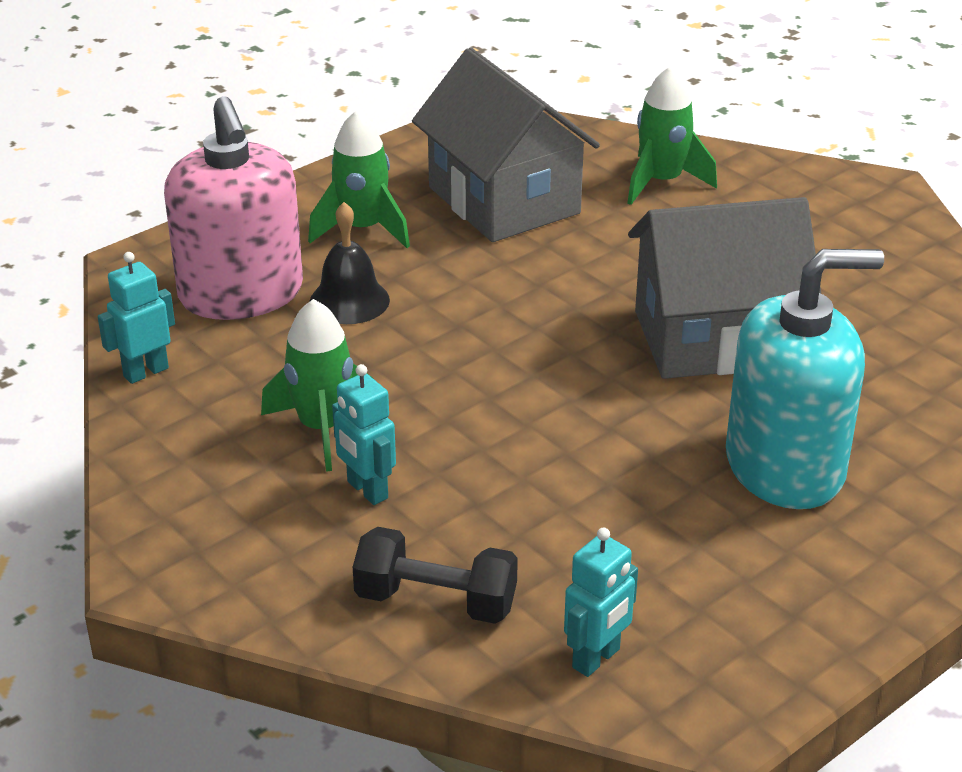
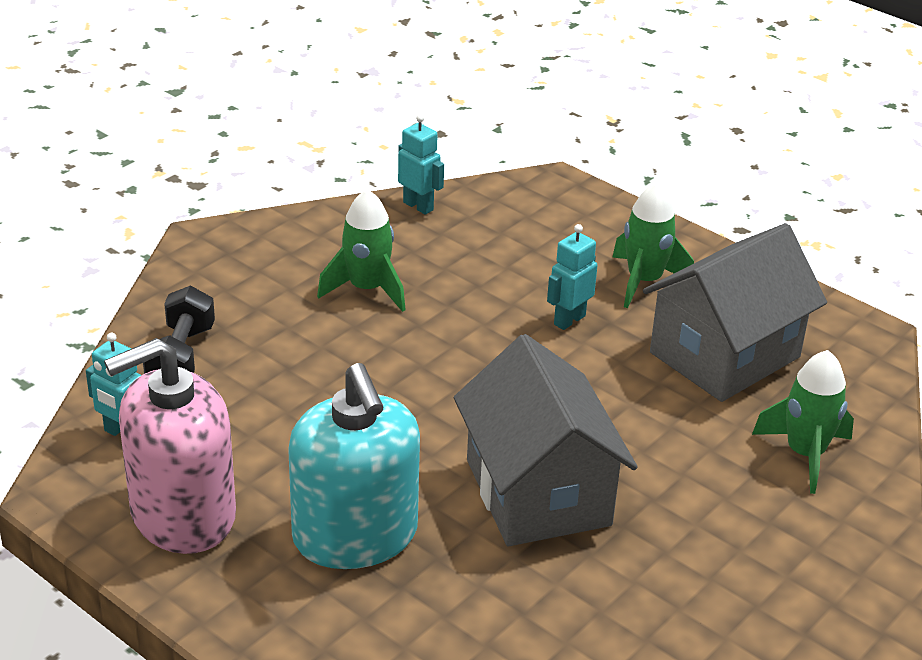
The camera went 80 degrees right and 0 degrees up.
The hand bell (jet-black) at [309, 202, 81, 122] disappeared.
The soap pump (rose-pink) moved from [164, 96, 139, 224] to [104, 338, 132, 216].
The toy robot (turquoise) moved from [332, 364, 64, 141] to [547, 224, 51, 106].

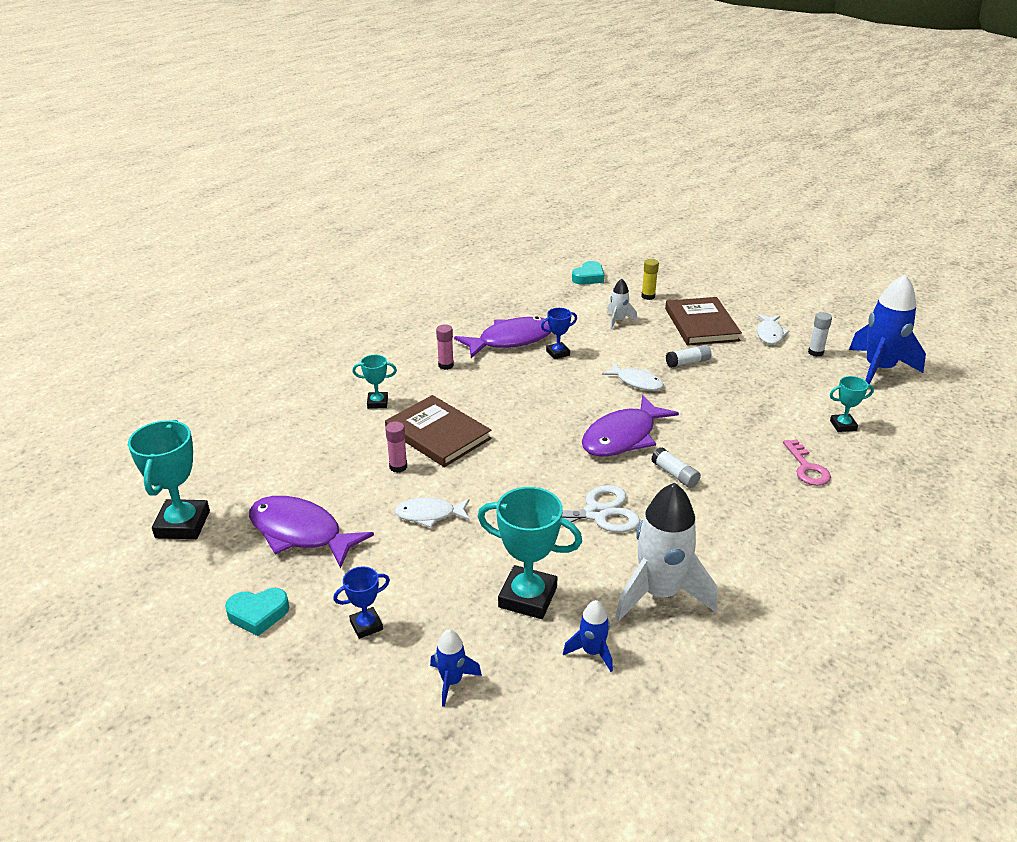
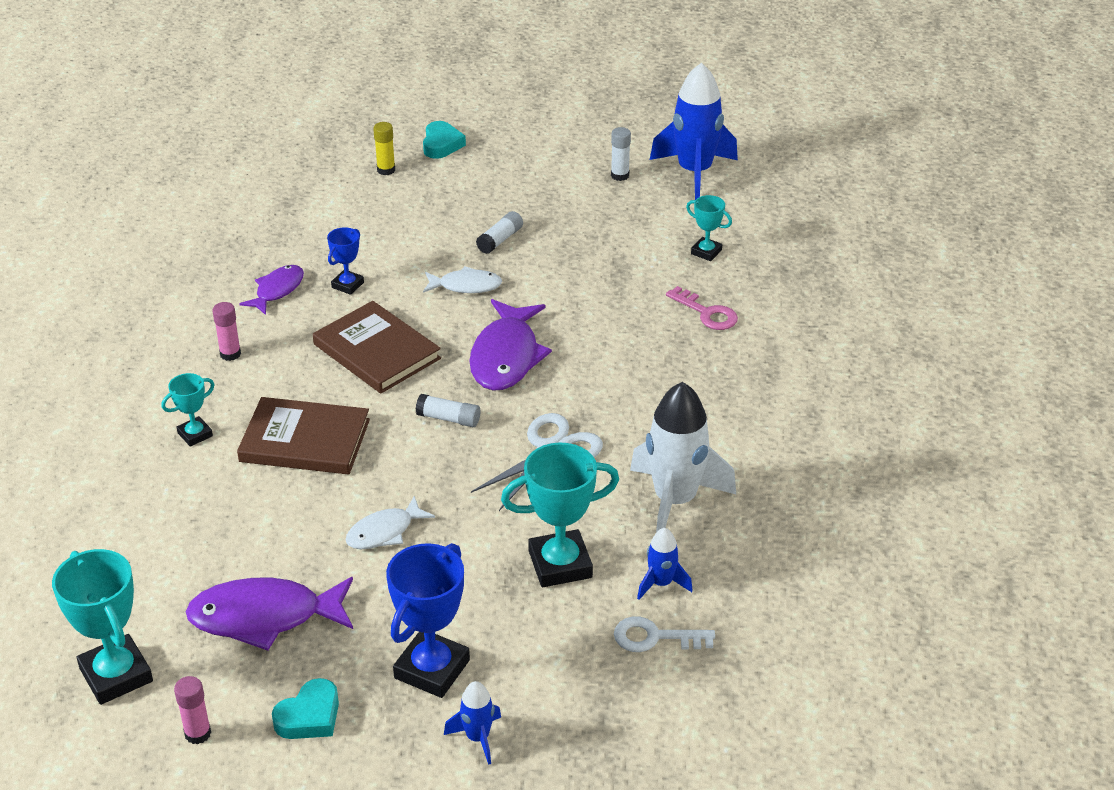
The camera went 35 degrees left and 5 degrees up.
The rocket (snow-white) at [607, 279, 30, 50] disappeared.
The fish figure (snow-white) at [757, 314, 32, 30] disappeared.
The key (snow-white) at [614, 616, 101, 36] appeared.
The glue stick (rose-pink) moved from [385, 421, 22, 52] to [174, 676, 37, 68].
The rocket (royal blue) moved from [430, 629, 52, 78] to [444, 681, 57, 84].
The heart (turquoise) moved from [572, 261, 32, 24] to [423, 121, 43, 38].
The glue stick (snow-white) moved from [651, 447, 50, 41] to [416, 394, 64, 33].
The hardcover (russet) moved from [665, 297, 77, 49] to [313, 301, 128, 92].
The award cup (turquoise) at [830, 376, 44, 56] turned 75 degrees clockwise.
The award cup (royal blue) at [333, 566, 57, 73] changed to 1.87 times the size.
The fish figure (violet) at [454, 316, 97, 42] changed to 0.58 times the size.

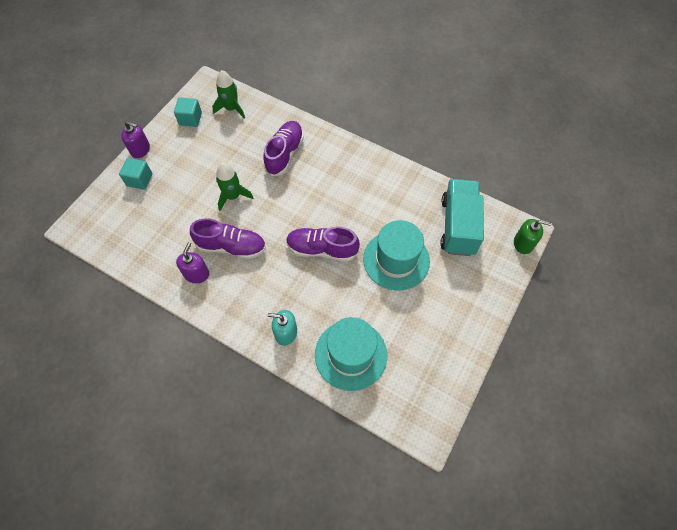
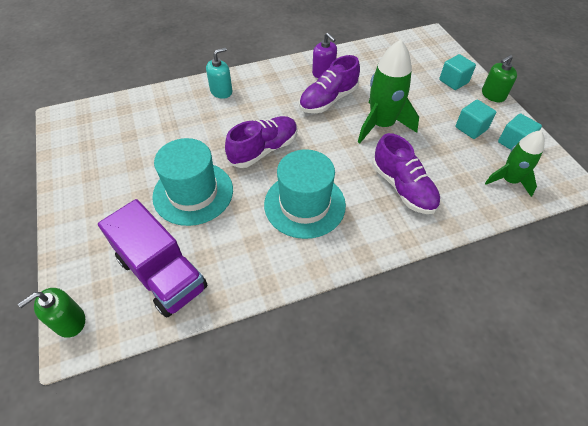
The camera went 130 degrees right and 10 degrees down.
The block (turquoise) at [455, 100, 41, 39] appeared.
The tall hat (turquoise) moved from [315, 317, 72, 74] to [264, 149, 82, 90].
The soap pump (violet) at [121, 121, 29, 37] became the soap pump (leaf-green) at [482, 55, 35, 47].
The toy truck (turquoise) at [440, 179, 44, 77] became the toy truck (violet) at [98, 199, 110, 119].
The rocket (leaf-green) at [216, 163, 37, 48] changed to 1.53 times the size.

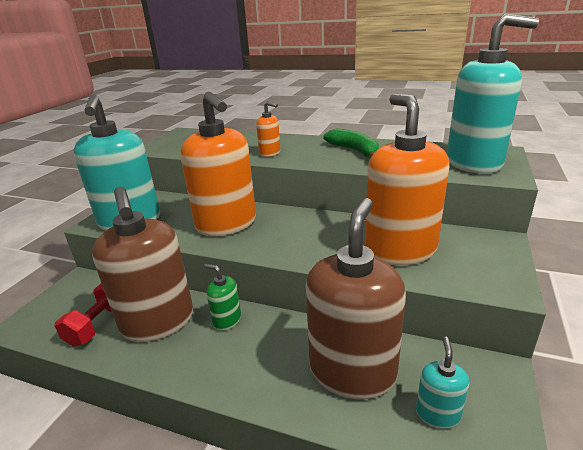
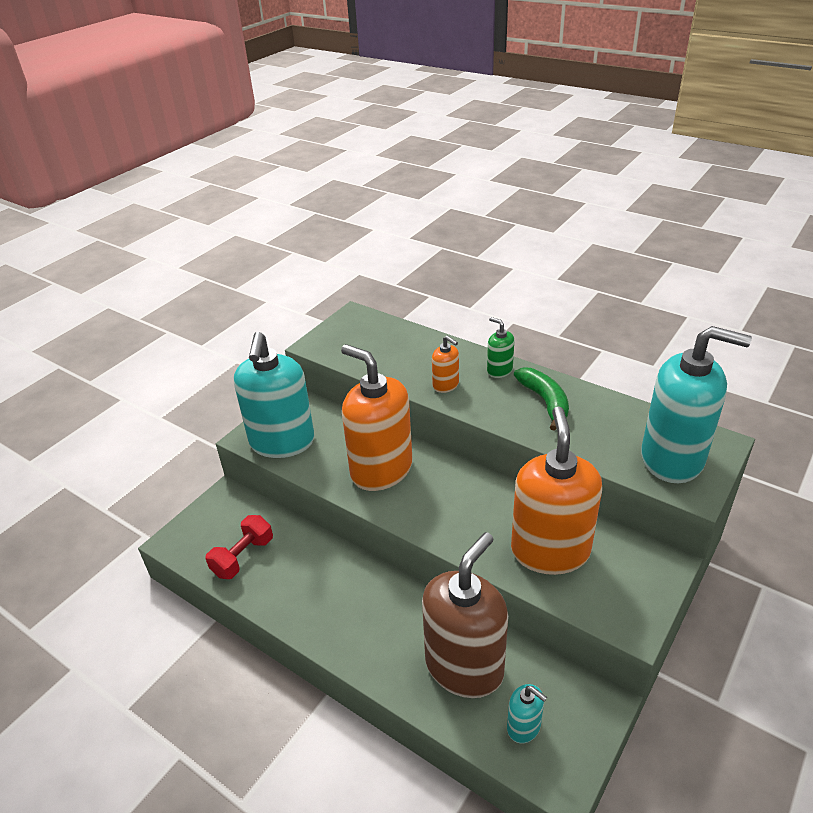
The camera went 15 degrees right and 10 degrees up.
The soap pump (russet) at [92, 187, 101, 155] disappeared.
The soap pump (leaf-green) moved from [204, 264, 37, 67] to [487, 317, 27, 61].
The soap pump (orange) at [181, 92, 75, 144] turned 150 degrees clockwise.
The soap pump (turquoise) at [416, 336, 53, 93] turned 105 degrees clockwise.

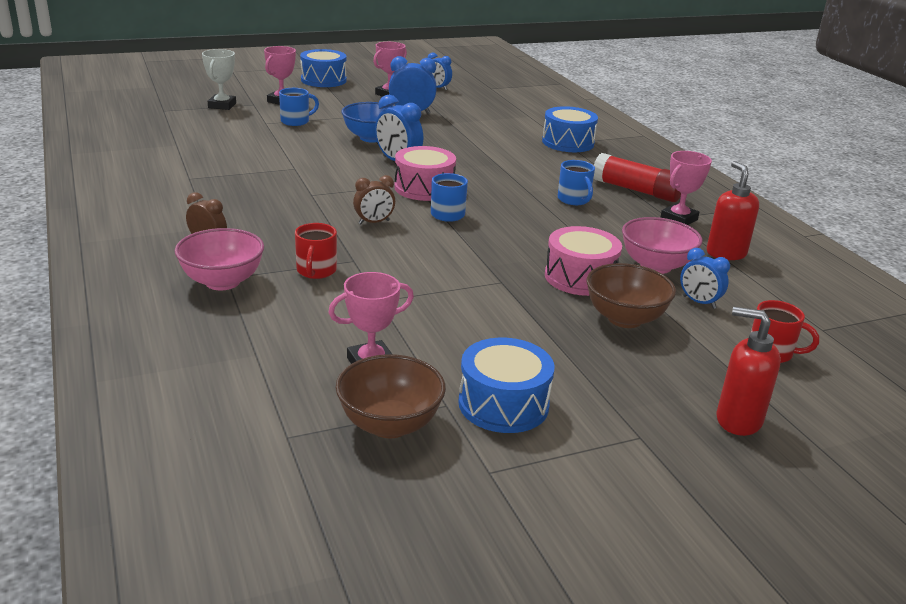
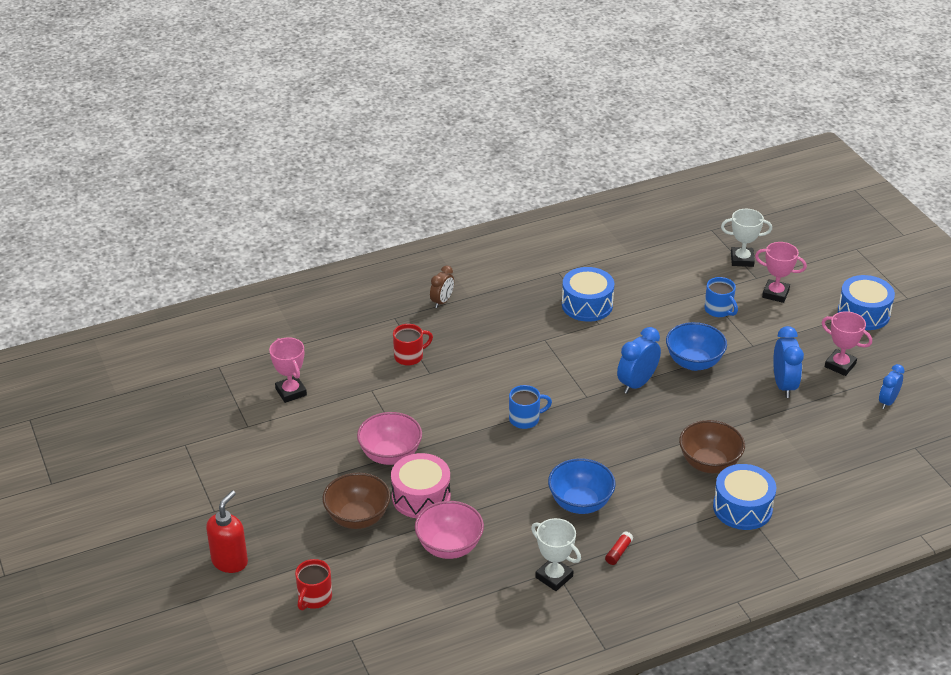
The camera went 90 degrees right and 10 degrees up.
The bedside clock (russet) at [353, 175, 42, 49] disappeared.
The toy drum (rose-pink) at [395, 146, 61, 55] disappeared.
The bedside clock (royal blue) at [680, 248, 50, 61] disappeared.
The soap pump (red) at [707, 161, 52, 99] disappeared.
The deep dish (rose-pink) moved from [175, 228, 89, 62] to [357, 412, 65, 53].
The deep dish (russet) moved from [336, 354, 110, 84] to [679, 420, 66, 53].
The toy drum (royal blue) moved from [458, 338, 97, 95] to [562, 267, 52, 55].
The mug (royal blue) at [557, 160, 38, 45] was replaced by the deep dish (royal blue) at [548, 458, 67, 56].
The award cup (rose-pink) at [660, 151, 52, 74] became the award cup (snow-white) at [531, 518, 50, 73].
The mug (red) at [295, 223, 42, 56] turned 150 degrees clockwise.
The glue stick (red) at [593, 153, 88, 49] changed to 0.42 times the size.

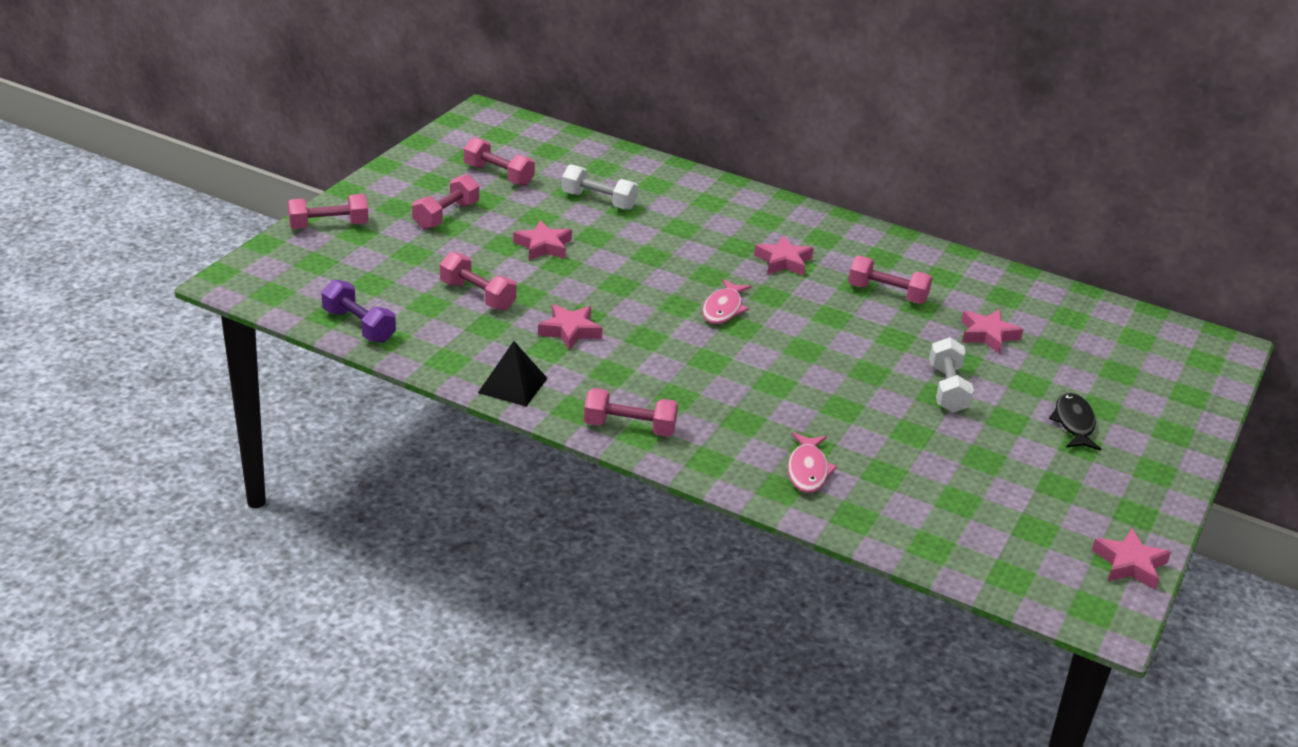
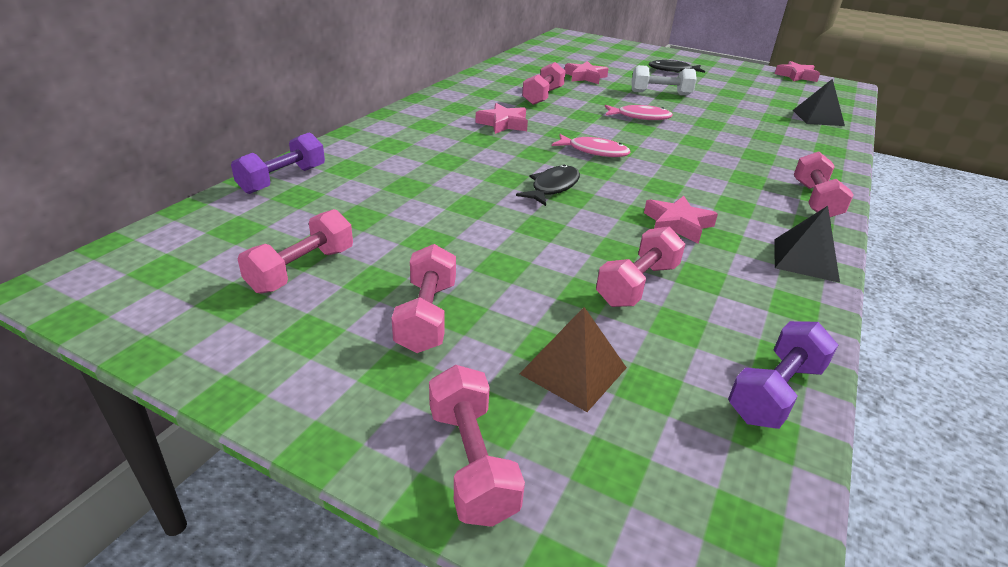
The camera went 90 degrees left and 0 degrees up.
The star shape (rose-pink) at [513, 220, 59, 40] disappeared.
The dumbbell (snow-white) at [562, 164, 76, 46] disappeared.
The dumbbell (violet) at [231, 132, 94, 62] appeared.
The fish figure (jet-black) at [516, 165, 64, 41] appeared.
The pyramid shape (russet) at [519, 307, 108, 105] appeared.
The pyramid shape (jet-black) at [793, 79, 52, 47] appeared.
The fish figure (rose-pink) moved from [788, 432, 49, 61] to [605, 105, 68, 15].
The dumbbell (rose-pink) at [412, 174, 67, 55] turned 60 degrees clockwise.

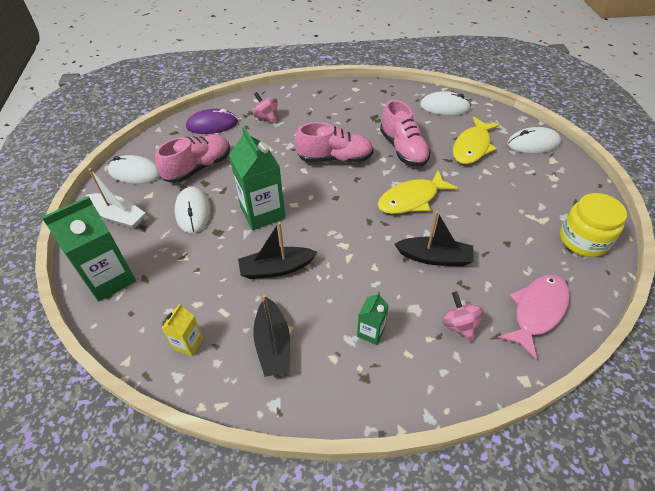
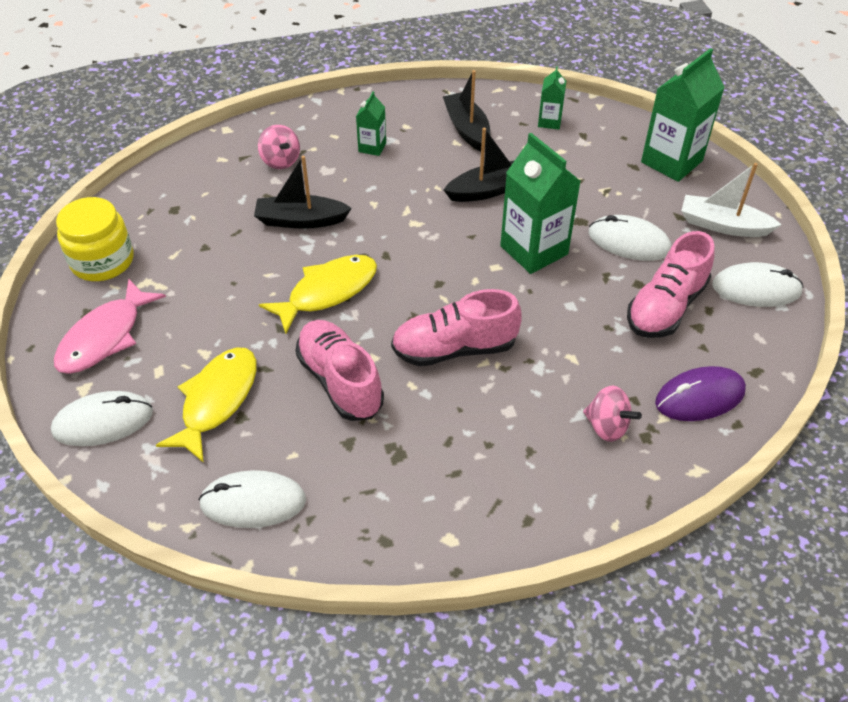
The camera went 170 degrees right and 0 degrees up.
The fish figure (rose-pink) moved from [498, 274, 72, 86] to [54, 279, 112, 95].
The carton (golden) at [161, 304, 42, 52] became the carton (leaf-green) at [538, 66, 28, 64].
The computer mouse (snow-white) at [174, 187, 37, 46] turned 45 degrees counterclockwise.

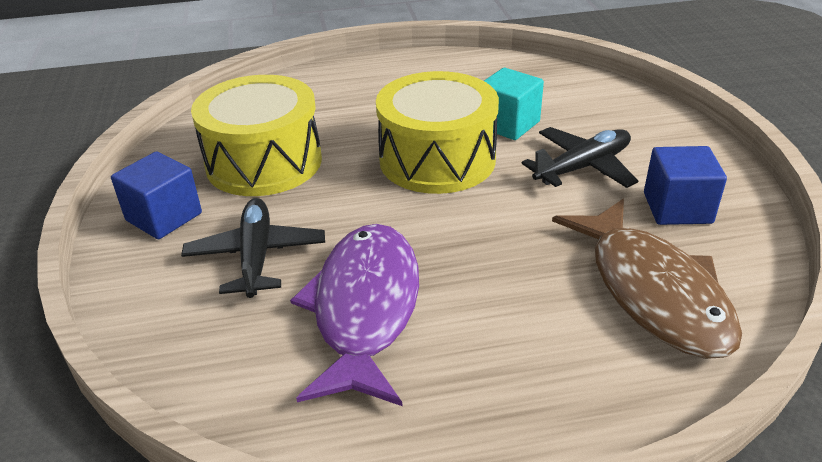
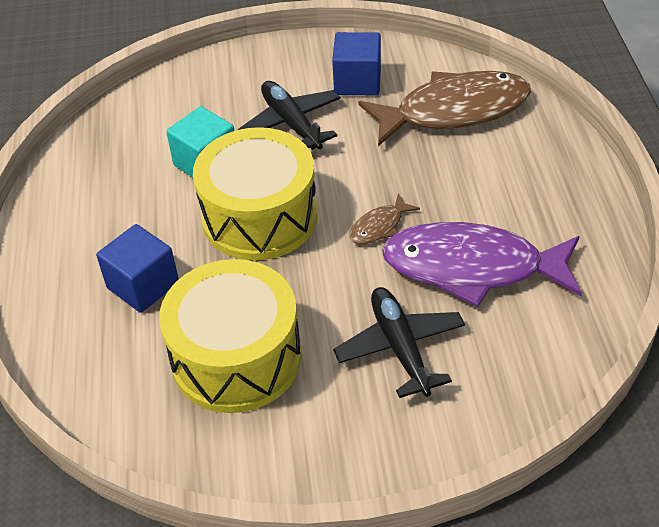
The camera went 85 degrees left and 10 degrees up.
The fish figure (russet) at [349, 193, 71, 51] appeared.
The block (royal blue) moved from [111, 151, 91, 88] to [96, 224, 83, 89].
The aeroplane (jet-black) at [181, 198, 144, 100] turned 75 degrees clockwise.

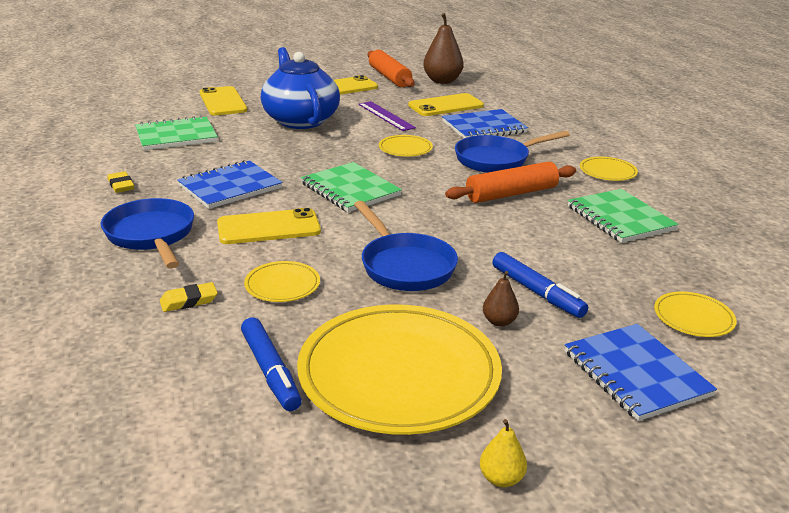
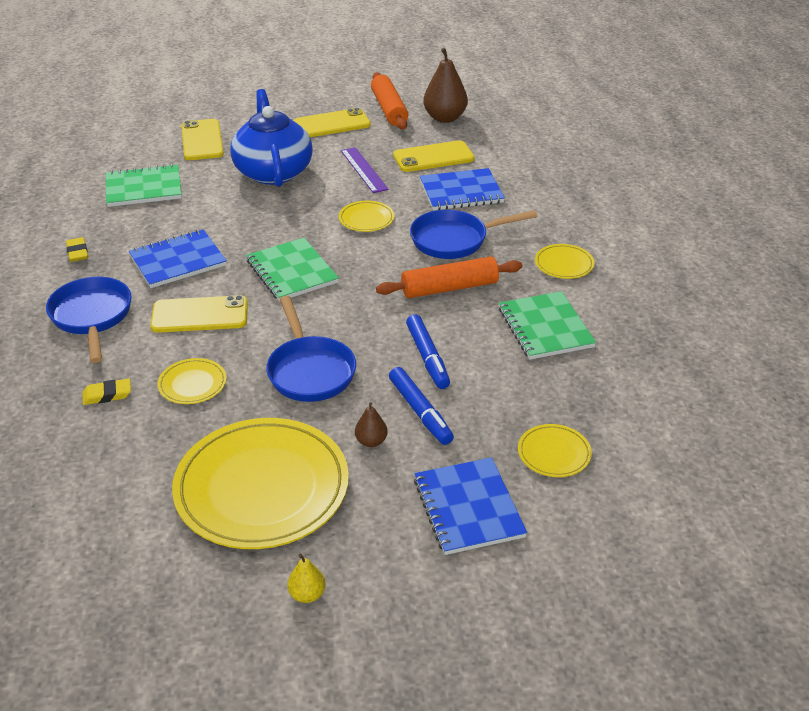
The camera went 10 degrees right and 10 degrees up.
The marker pen (royal blue) moved from [241, 317, 61, 94] to [406, 314, 44, 75].

